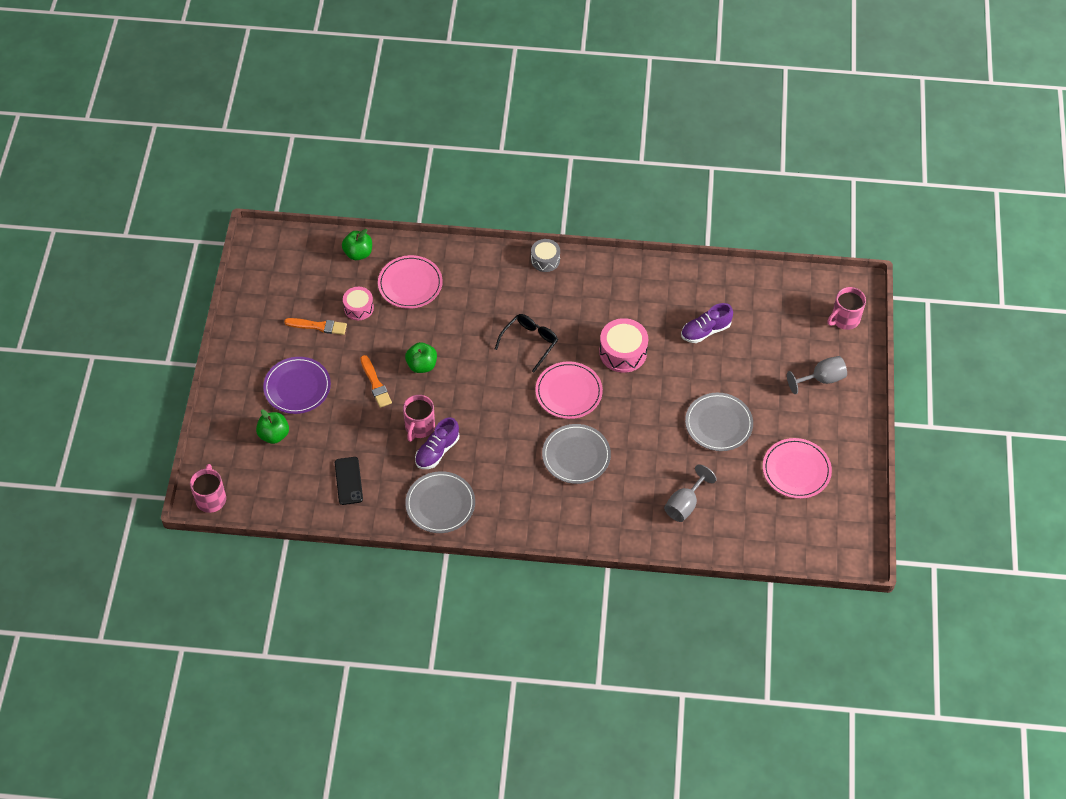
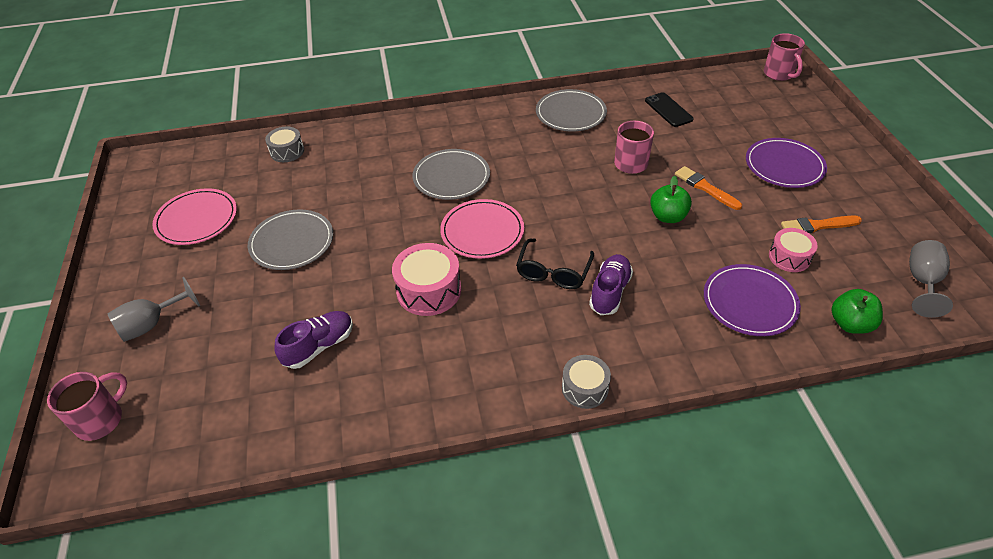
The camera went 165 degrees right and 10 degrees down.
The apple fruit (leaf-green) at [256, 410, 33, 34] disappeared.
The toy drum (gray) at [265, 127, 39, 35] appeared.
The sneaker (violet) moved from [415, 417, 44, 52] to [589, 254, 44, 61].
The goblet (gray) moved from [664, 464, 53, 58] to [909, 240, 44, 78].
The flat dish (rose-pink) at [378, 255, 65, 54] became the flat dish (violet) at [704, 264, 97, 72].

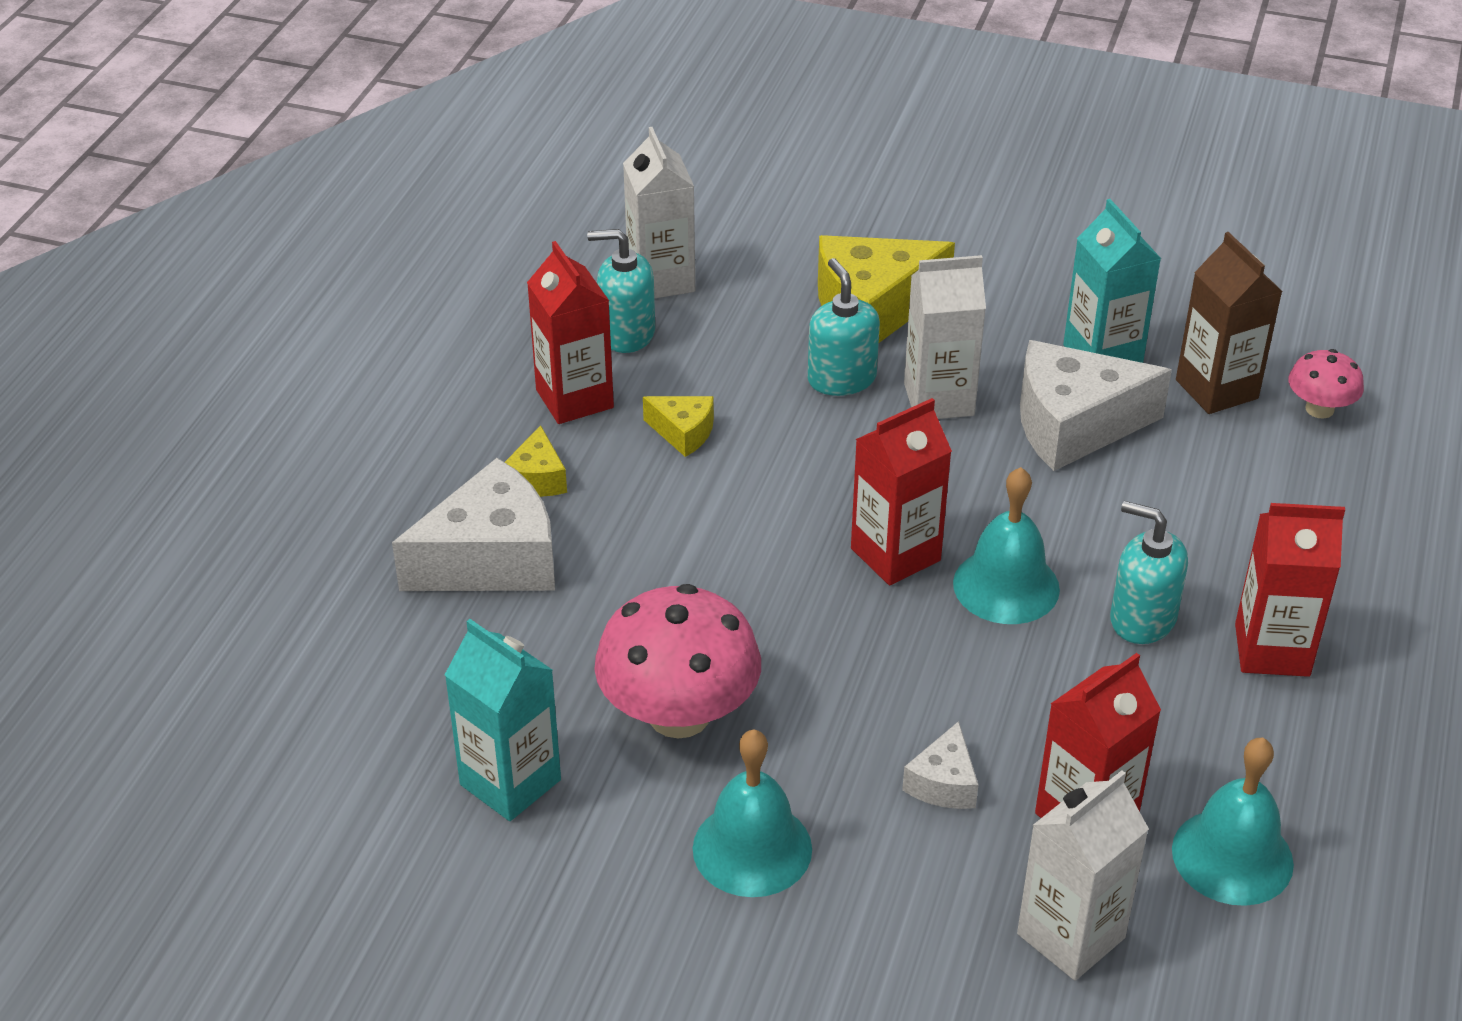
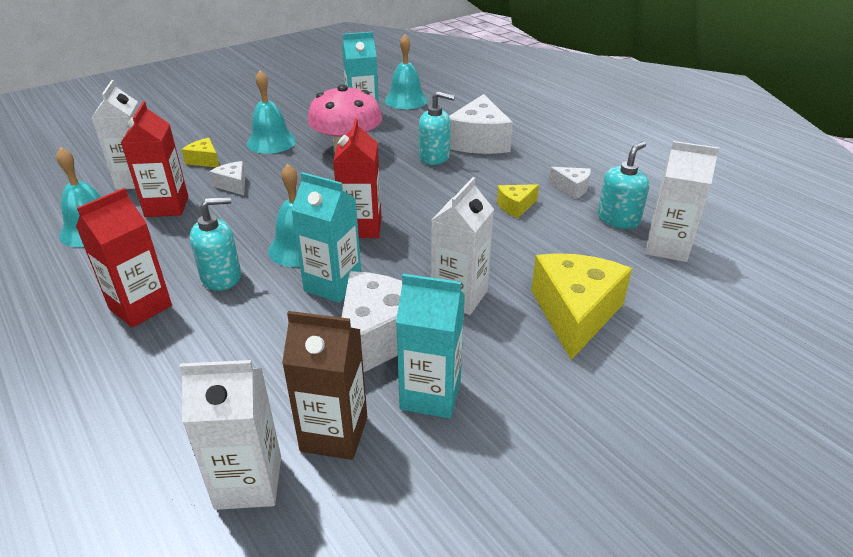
The camera went 125 degrees right and 5 degrees down.
The carton (turquoise) at [291, 172, 70, 131] appeared.
The hand bell (turquoise) at [385, 35, 43, 74] appeared.
The piece of cheese (golden) moved from [505, 425, 62, 72] to [181, 138, 38, 29].
The soap pump (turquoise) moved from [808, 258, 72, 138] to [419, 91, 36, 74].
The carton (red) at [527, 241, 87, 183] was replaced by the piece of cheese (snow-white) at [549, 167, 42, 32].
The toadstool (rose-pink) at [1288, 349, 76, 70] was replaced by the carton (snow-white) at [179, 360, 102, 150].

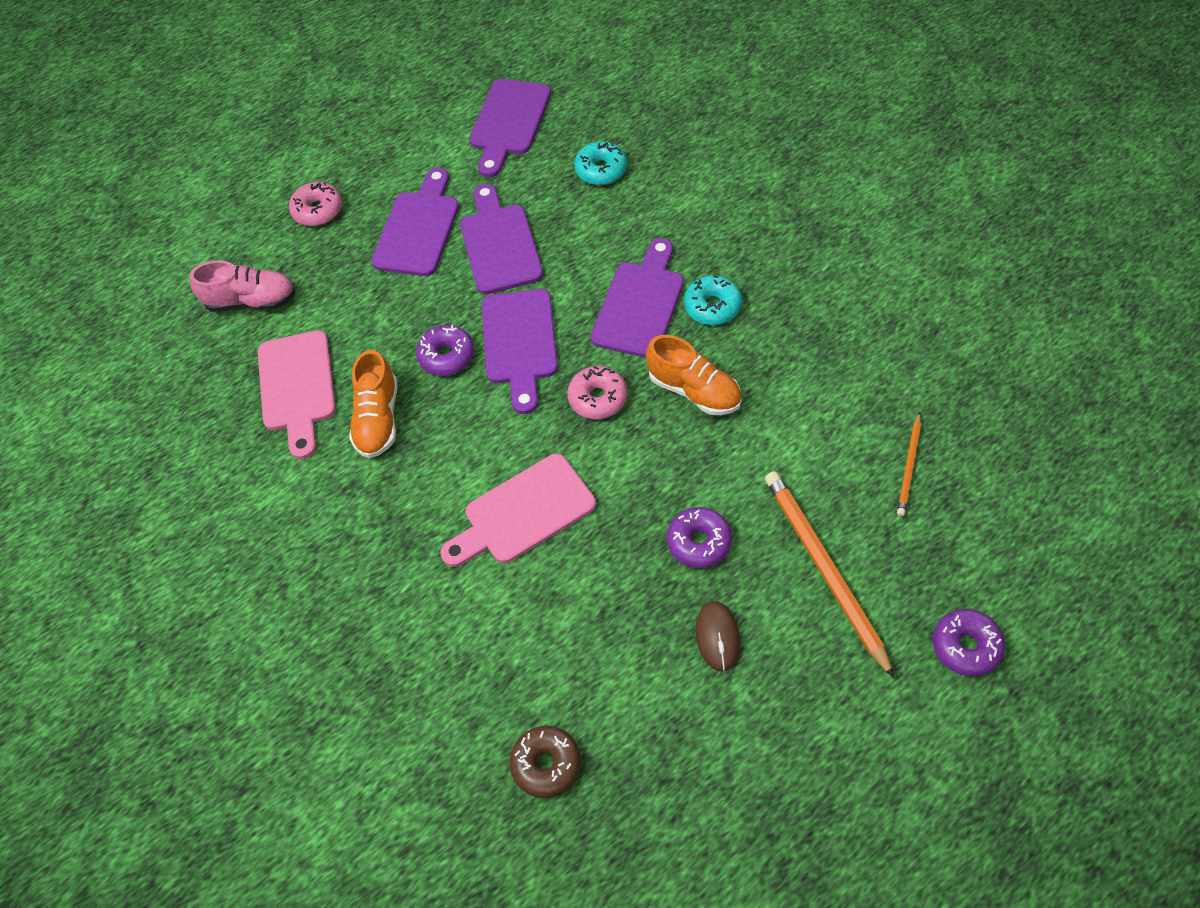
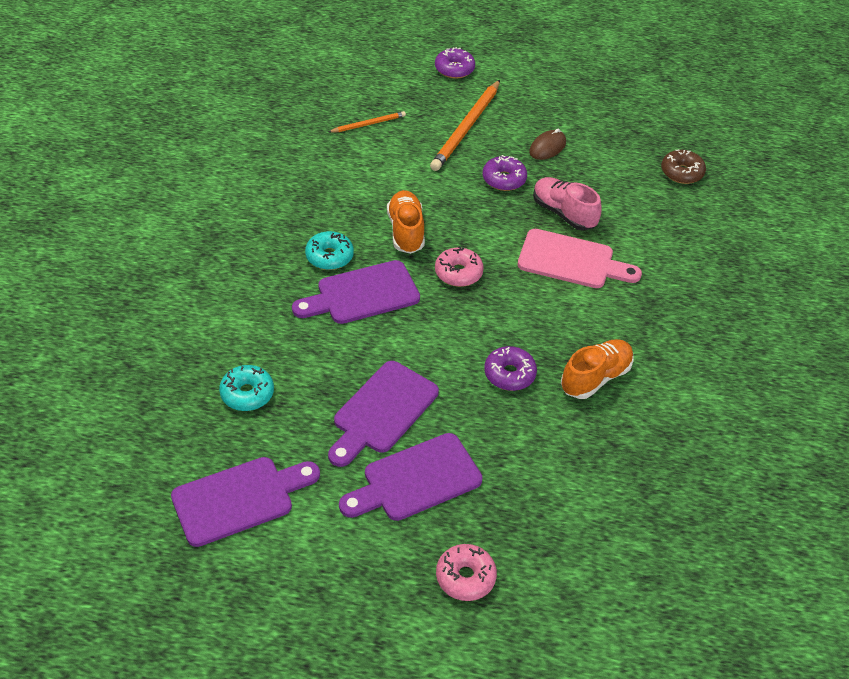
The camera went 140 degrees left and 10 degrees down.
The cutting board (rose-pink) at [258, 330, 78, 129] disappeared.
The cutting board (violet) at [482, 289, 76, 125] disappeared.
The sneaker (rose-pink) moved from [189, 261, 107, 51] to [533, 177, 69, 54].

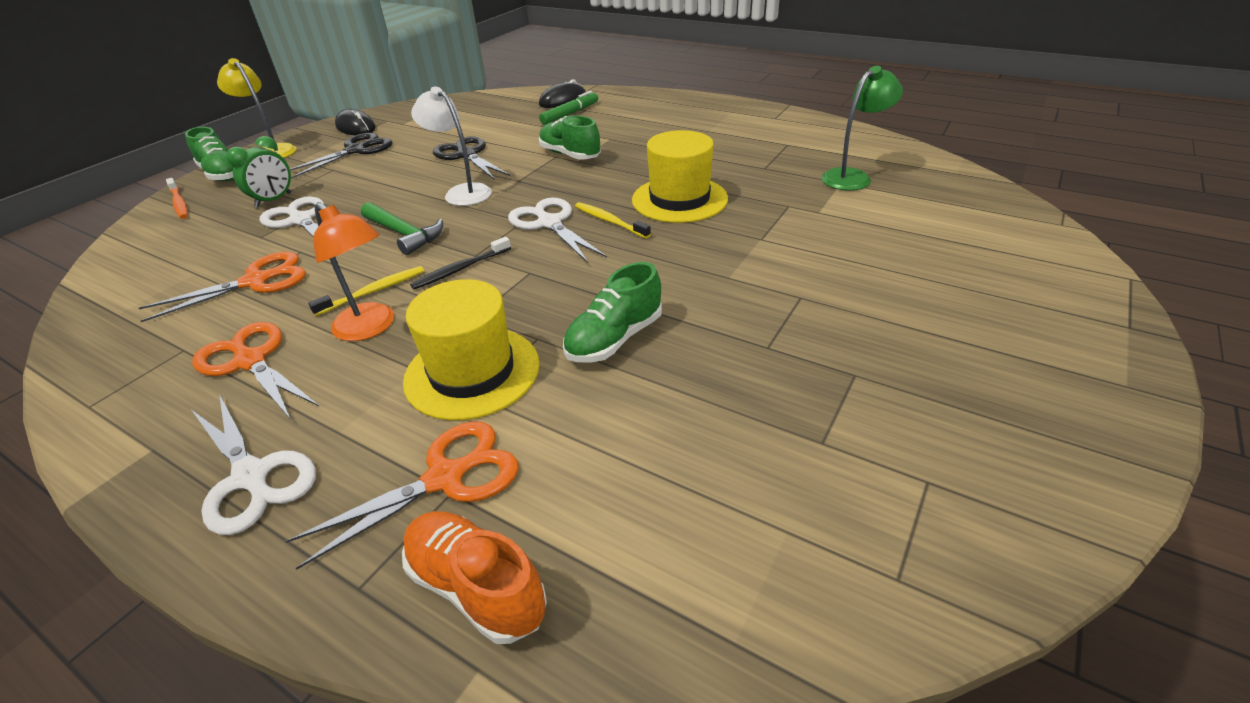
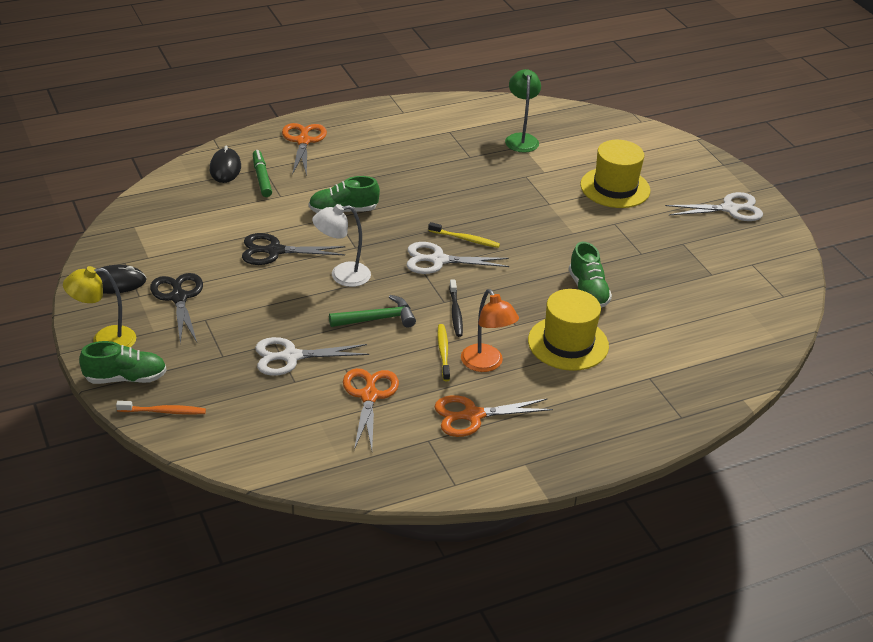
The camera went 60 degrees left and 0 degrees up.
The bedside clock (leaf-green) at [226, 136, 65, 72] disappeared.
The sneaker (orange) at [402, 511, 145, 133] disappeared.
The pair of scissors (snow-white) moved from [192, 394, 124, 141] to [665, 192, 98, 29].
The pair of scissors (orange) moved from [286, 421, 233, 149] to [282, 123, 45, 53].
The tall hat (golden) moved from [632, 130, 96, 93] to [580, 140, 70, 68].
The desk lamp (orange) at [313, 202, 81, 139] turned 75 degrees clockwise.
The dental brush (golden) at [575, 202, 76, 36] turned 150 degrees counterclockwise.

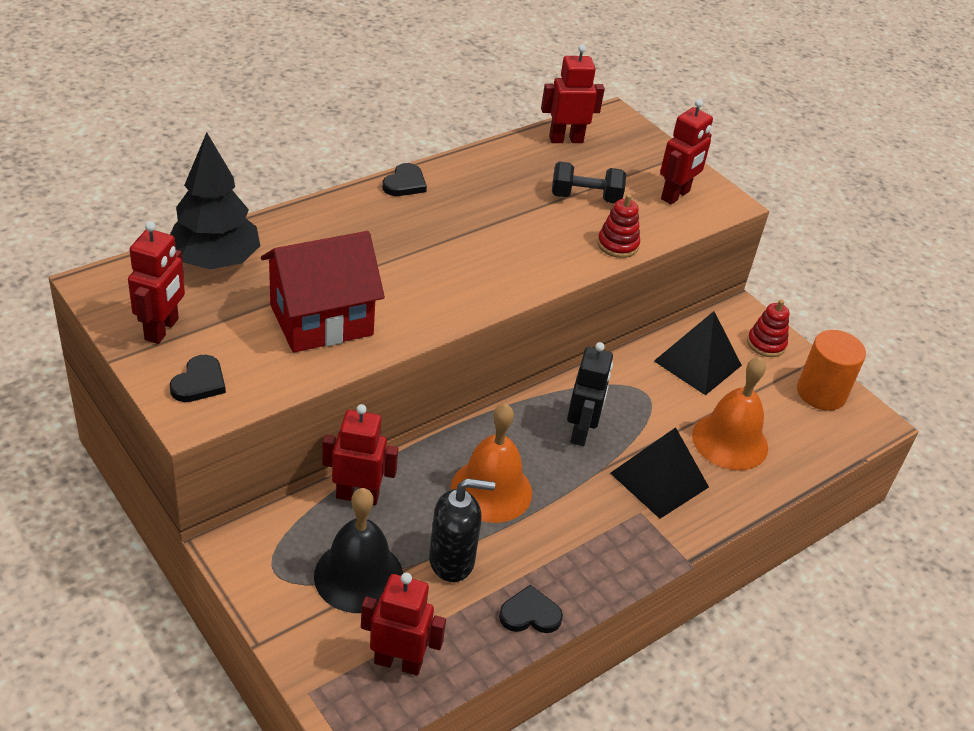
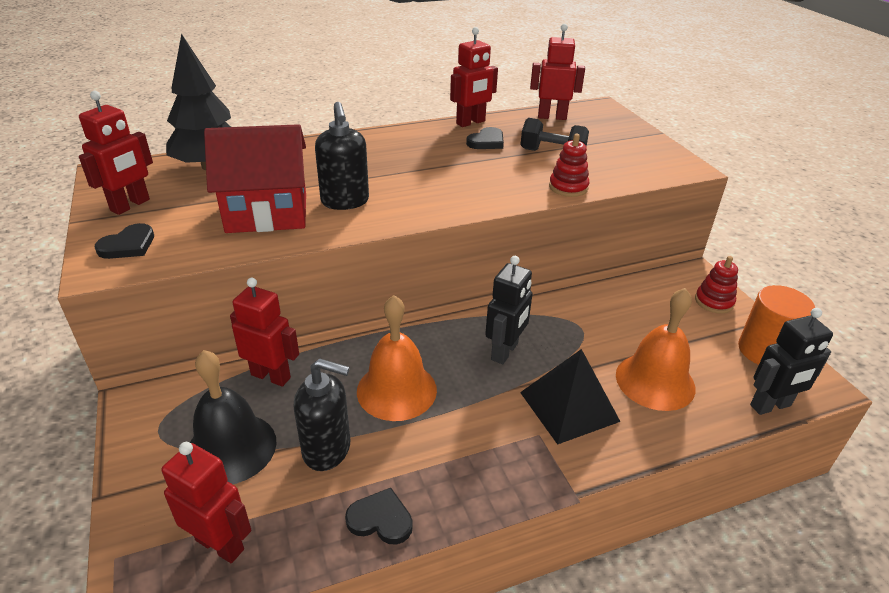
The camera went 20 degrees right and 5 degrees down.
The pyramid shape (jet-black) at [654, 311, 88, 84] disappeared.
The soap pump (jet-black) at [315, 102, 54, 108] appeared.
The toy robot (jet-black) at [750, 308, 83, 107] appeared.
The heart (jet-black) moved from [382, 163, 45, 33] to [466, 127, 38, 22].
The toy robot (red) moved from [660, 99, 53, 105] to [450, 27, 48, 100].

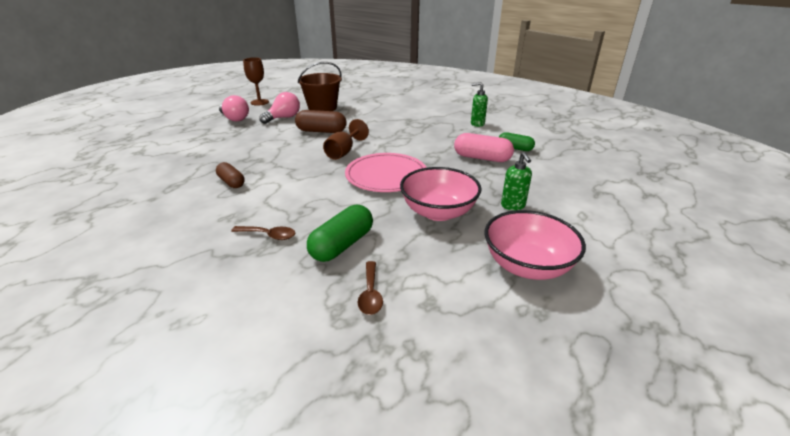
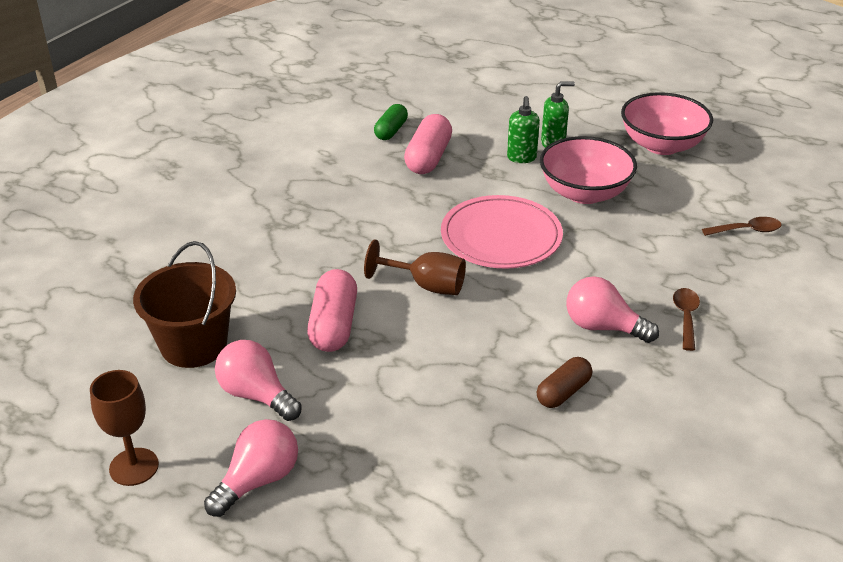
The camera went 95 degrees left and 5 degrees up.
The pill shape (leaf-green) at [307, 205, 66, 57] disappeared.
The bulb (rose-pink) at [566, 276, 93, 67] appeared.
The soap pump (leaf-green) moved from [471, 82, 17, 45] to [507, 96, 33, 67].
The pill shape (russet) at [295, 110, 52, 23] became the pill shape (rose-pink) at [307, 269, 50, 83].

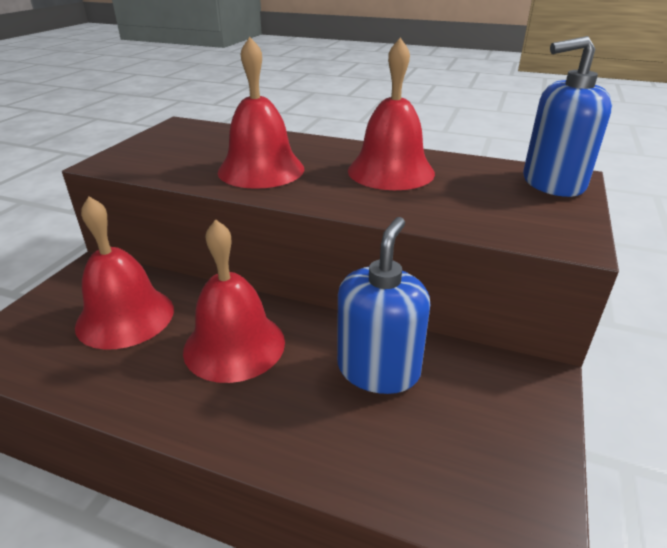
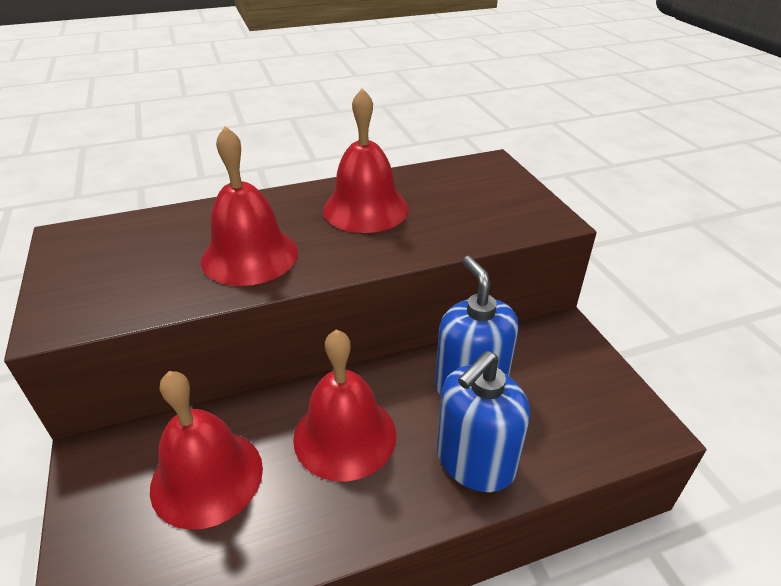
The camera went 40 degrees left and 5 degrees up.
The soap pump (royal blue) moved from [523, 36, 89, 161] to [437, 351, 93, 141].

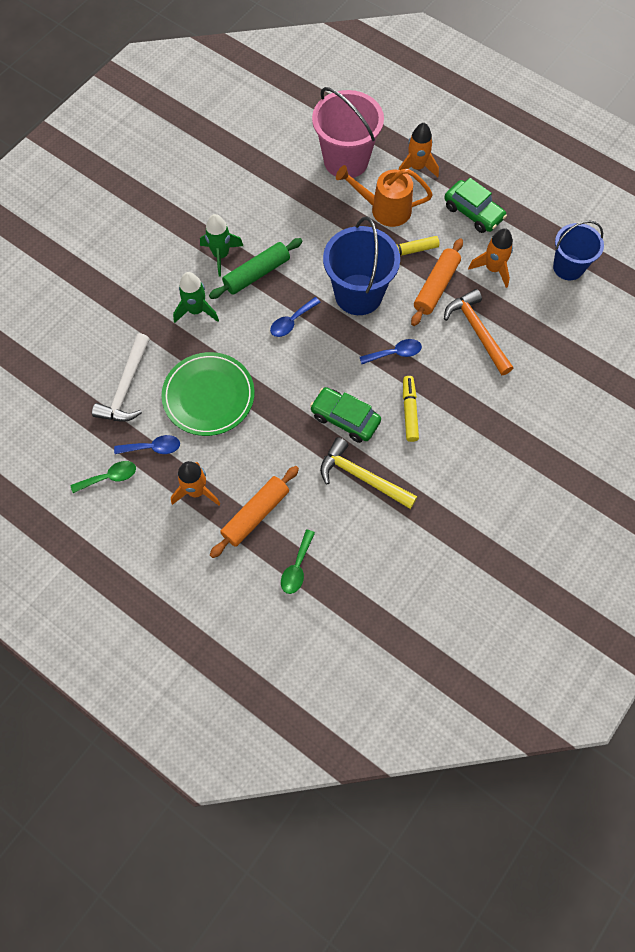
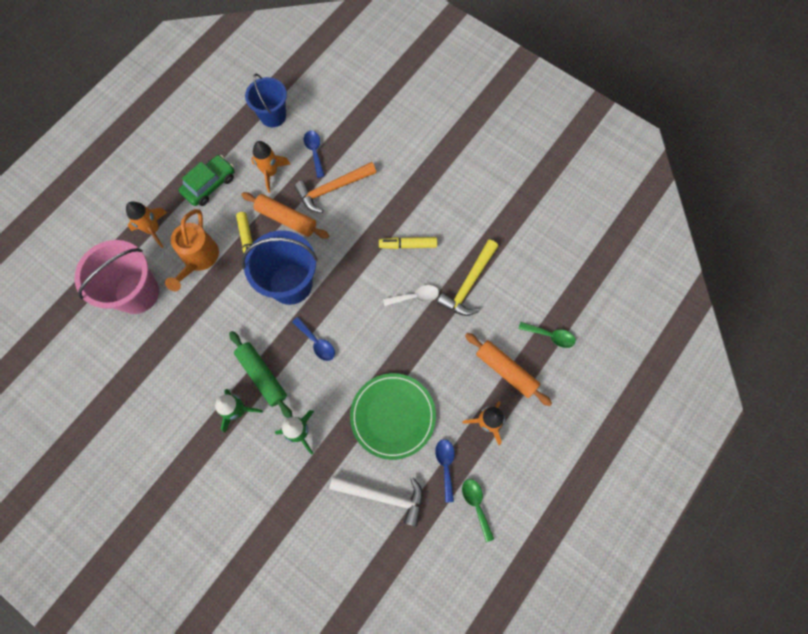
The camera went 90 degrees left and 5 degrees up.
The spoon (royal blue) moved from [360, 339, 62, 25] to [304, 131, 20, 47].
The car (leaf-green) at [310, 387, 71, 56] was replaced by the spoon (snow-white) at [383, 285, 56, 21].

